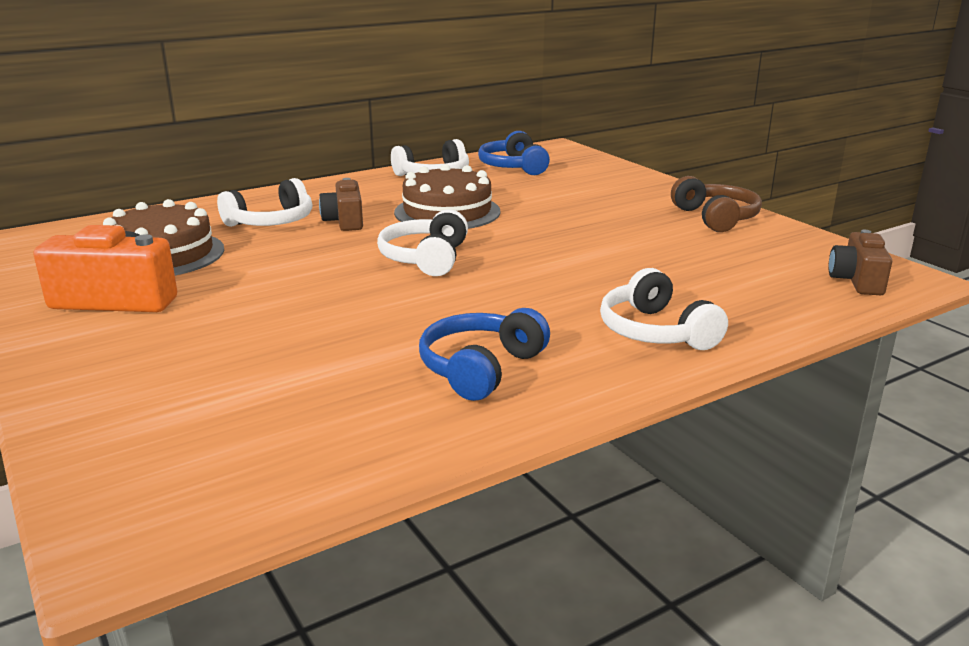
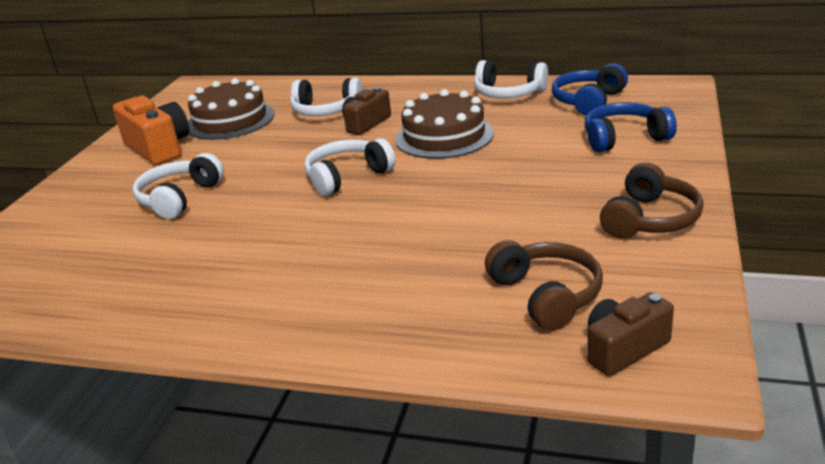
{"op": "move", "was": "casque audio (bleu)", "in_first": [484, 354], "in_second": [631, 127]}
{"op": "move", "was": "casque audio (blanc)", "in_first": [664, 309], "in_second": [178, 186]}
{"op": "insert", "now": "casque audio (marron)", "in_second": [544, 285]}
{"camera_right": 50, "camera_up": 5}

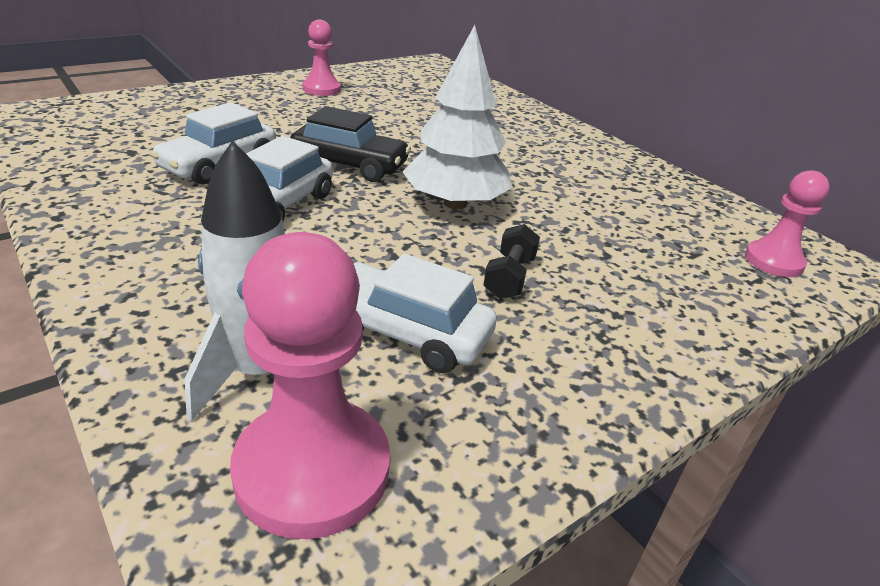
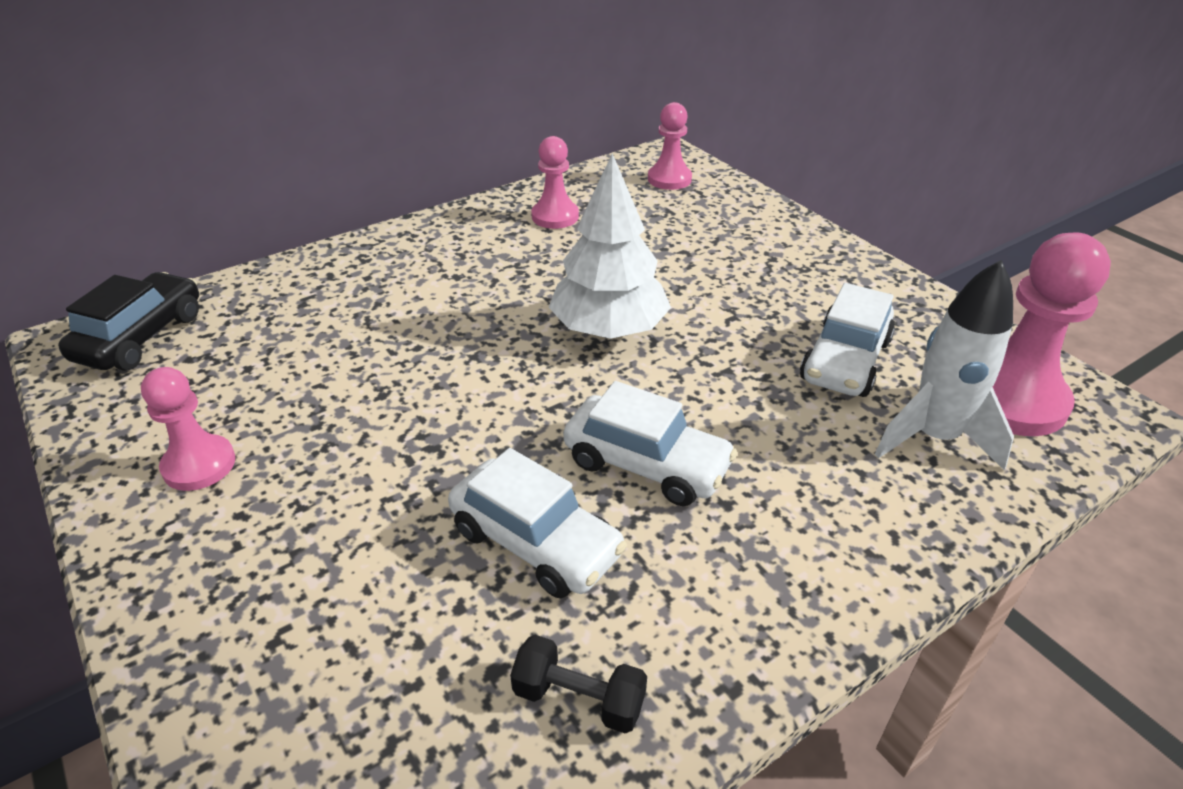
{"op": "move", "was": "voiture (noir)", "in_first": [350, 144], "in_second": [128, 321]}
{"op": "move", "was": "haltère (noir)", "in_first": [511, 261], "in_second": [578, 684]}
{"op": "insert", "now": "pion (rose)", "in_second": [555, 182]}
{"camera_right": -85, "camera_up": 5}

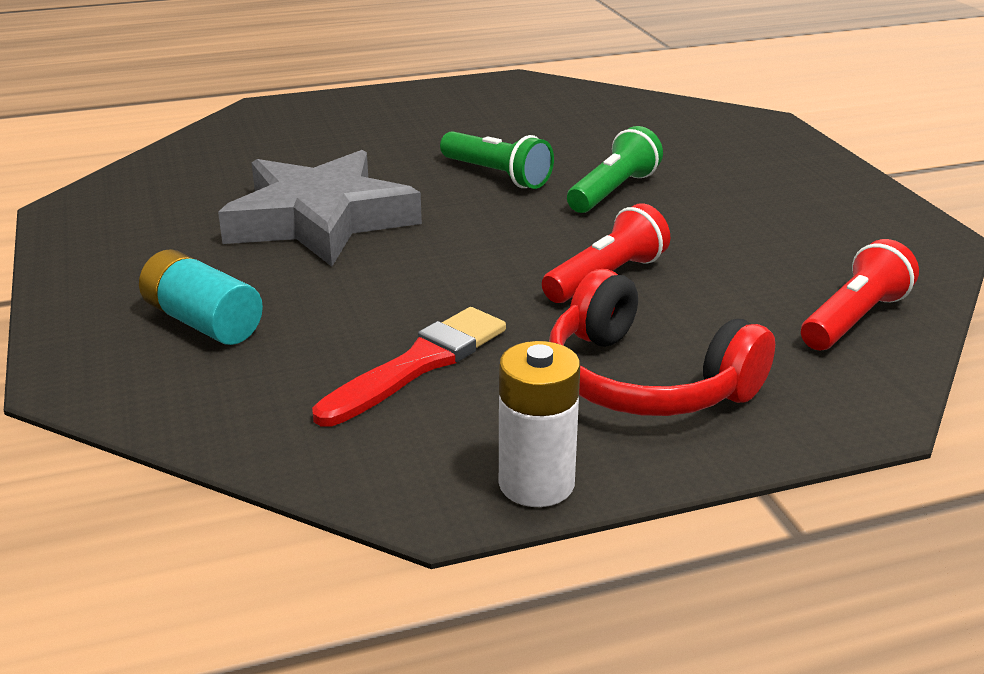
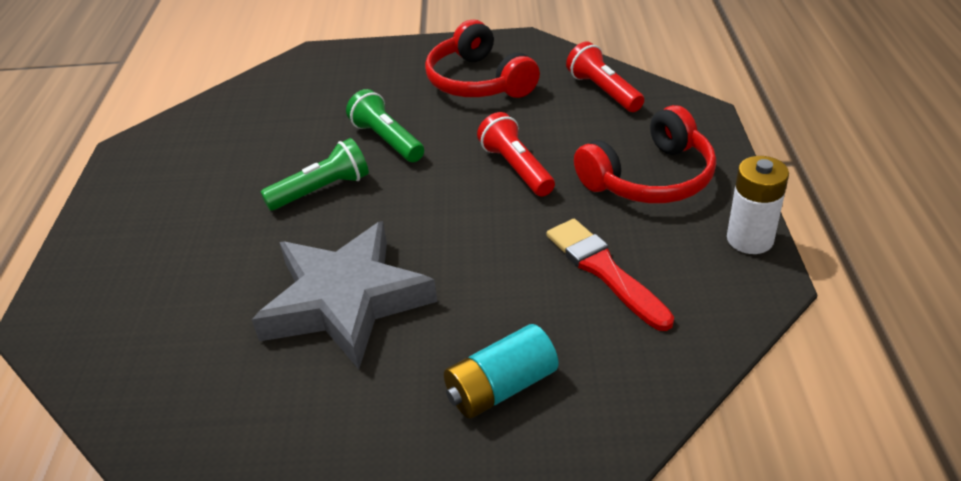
{"op": "insert", "now": "casque audio (rouge)", "in_second": [482, 59]}
{"camera_right": -70, "camera_up": 10}

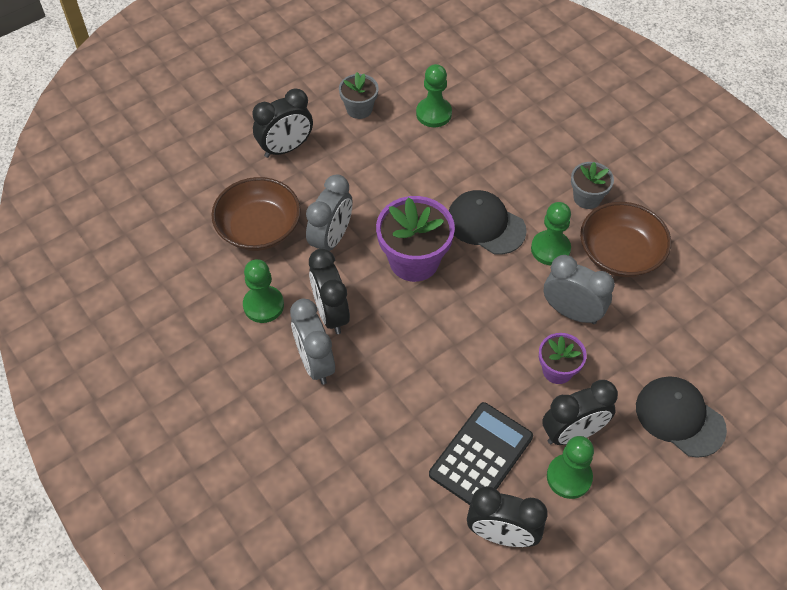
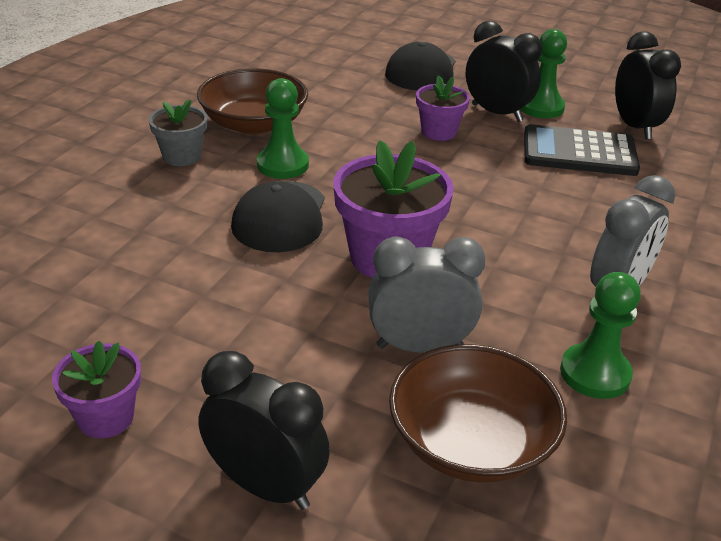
{"op": "delete", "was": "réveil (noir)", "in_first": [329, 291]}
{"op": "recolor", "was": "pot de fleurs (gris)", "now": "pot de fleurs (violet)", "in_first": [359, 95], "in_second": [96, 389]}
{"op": "delete", "was": "pion (vert)", "in_first": [434, 95]}
{"op": "delete", "was": "réveil (gris)", "in_first": [579, 289]}
{"camera_right": -120, "camera_up": -20}

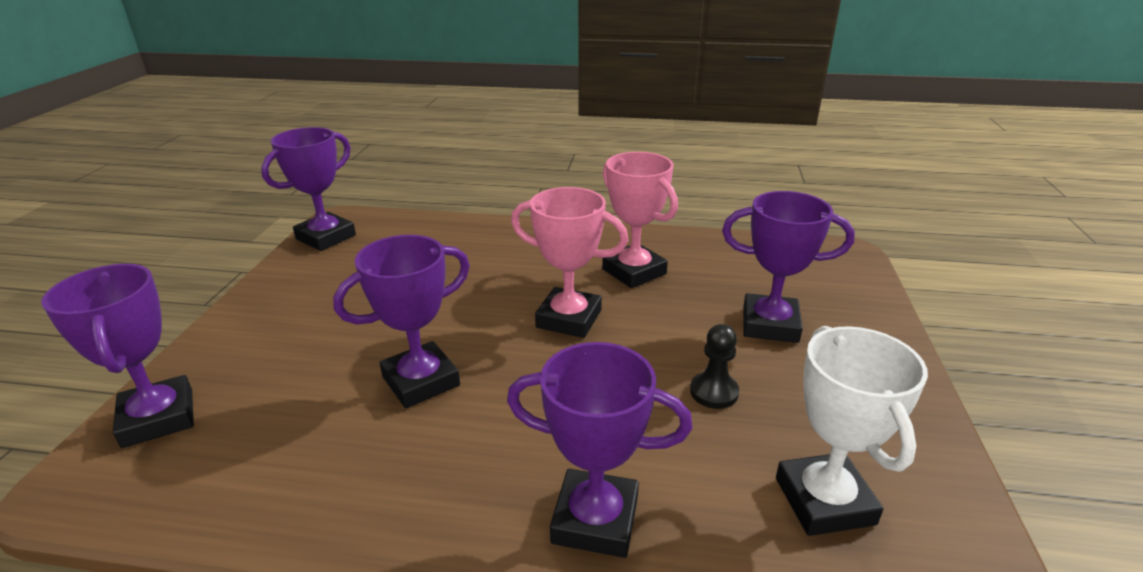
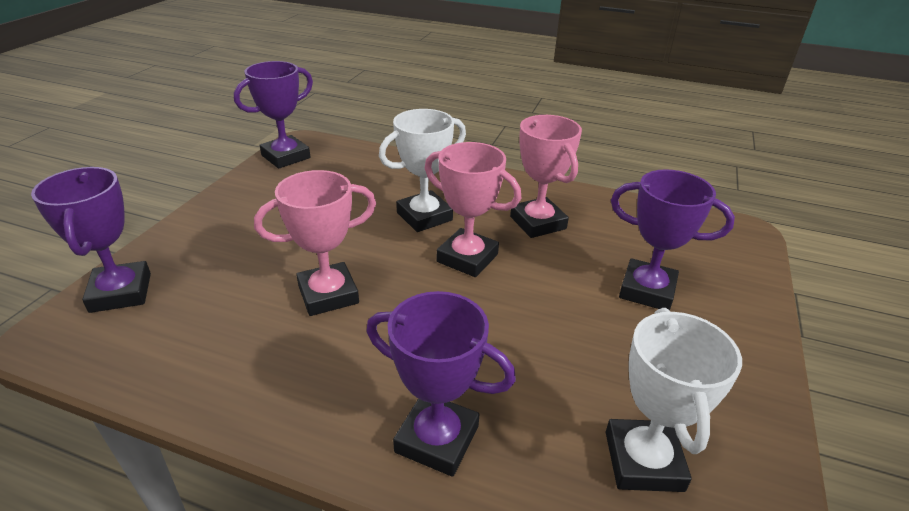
{"op": "recolor", "was": "trophée (violet)", "now": "trophée (rose)", "in_first": [401, 321], "in_second": [315, 243]}
{"op": "delete", "was": "pion (noir)", "in_first": [714, 366]}
{"op": "insert", "now": "trophée (blanc)", "in_second": [422, 170]}
{"camera_right": 10, "camera_up": 5}

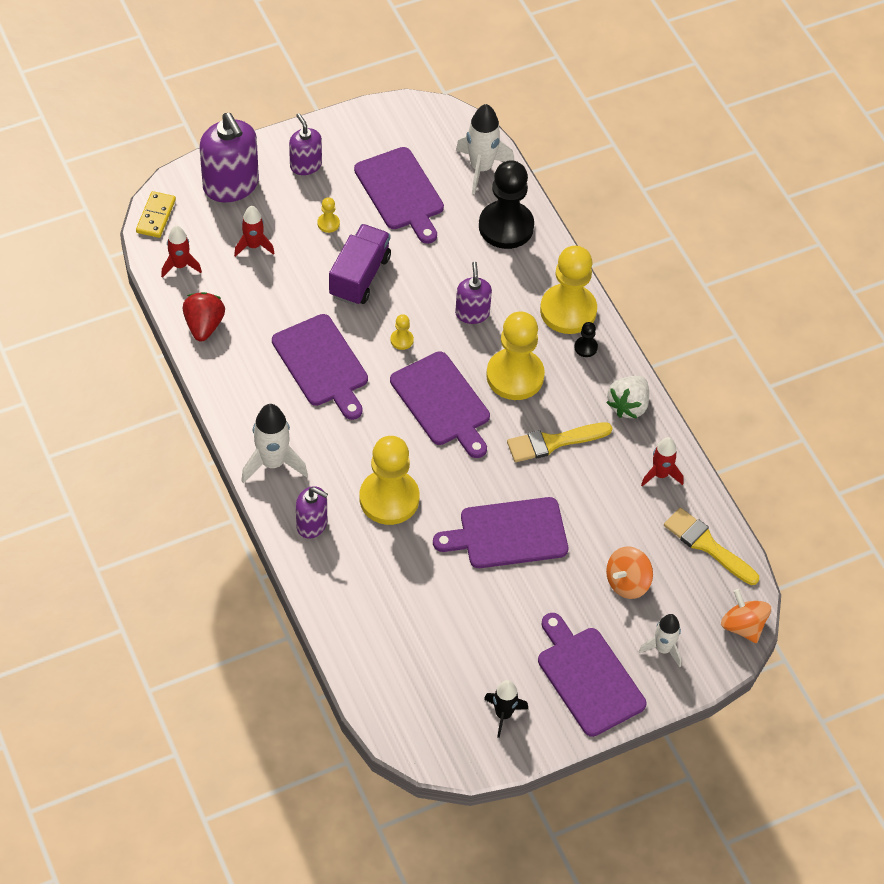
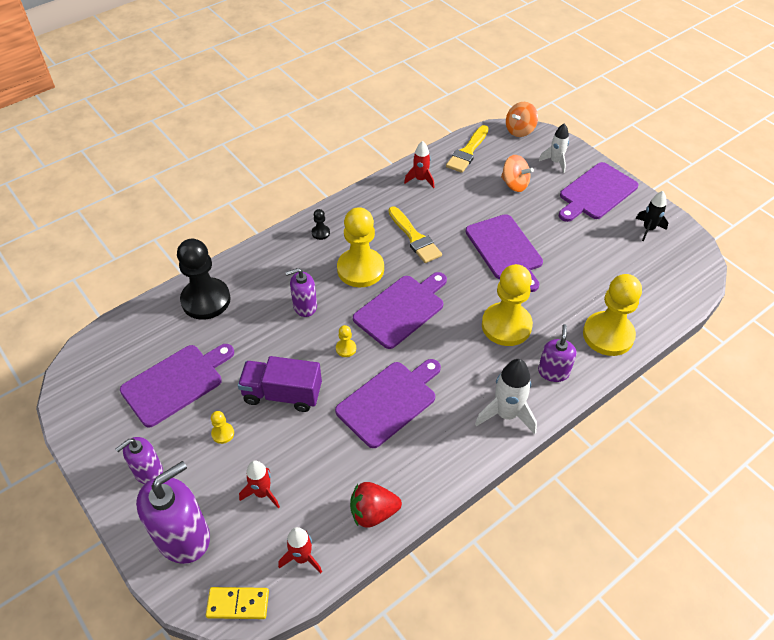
{"op": "delete", "was": "fusée (blanc)", "in_first": [485, 149]}
{"op": "move", "was": "pion (jaune)", "in_first": [568, 290], "in_second": [612, 315]}
{"op": "delete", "was": "fraise (blanc)", "in_first": [627, 397]}
{"camera_right": -100, "camera_up": -5}

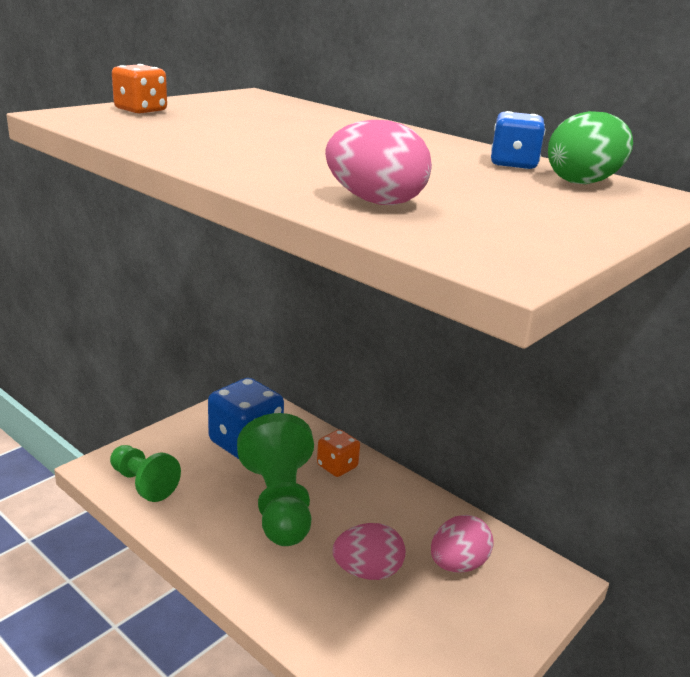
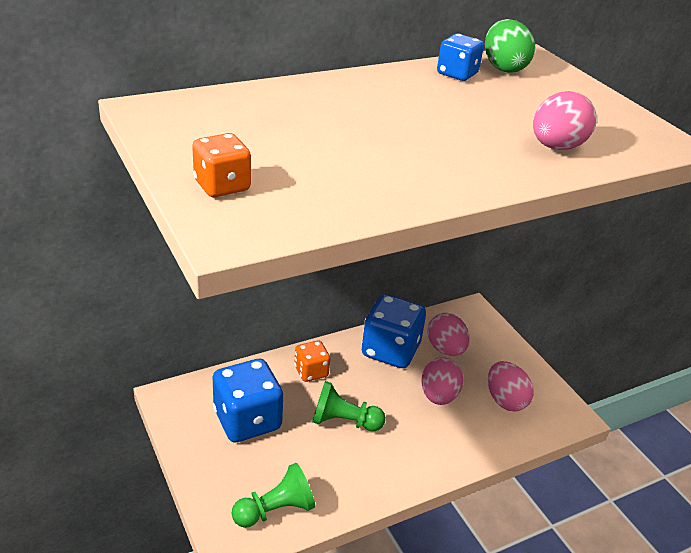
{"op": "resize", "was": "pion (vert)", "in_first": [275, 479], "in_second": [349, 406], "ratio": 0.61}
{"op": "insert", "now": "dé (bleu)", "in_second": [394, 331]}
{"op": "insert", "now": "œuf (rose)", "in_second": [511, 386]}
{"camera_right": -70, "camera_up": 10}

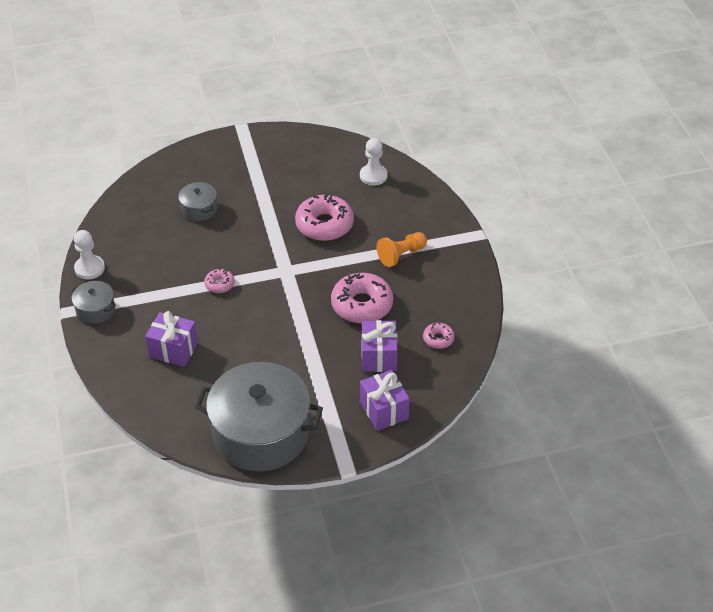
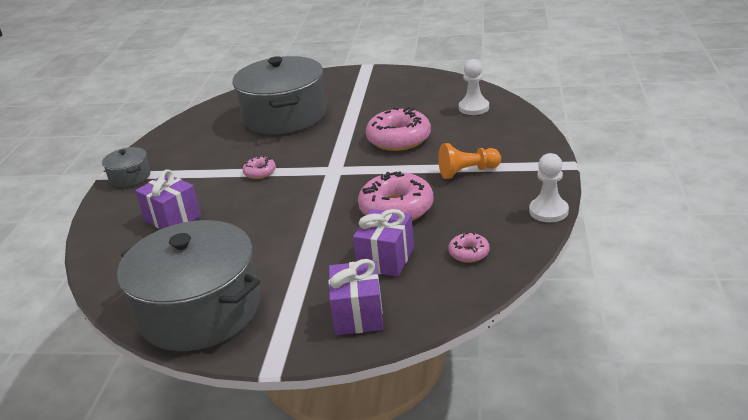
{"op": "move", "was": "pion (blanc)", "in_first": [89, 254], "in_second": [549, 187]}
{"op": "resize", "was": "marmite (gris)", "in_first": [197, 201], "in_second": [279, 95], "ratio": 2.26}
{"camera_right": 25, "camera_up": -15}

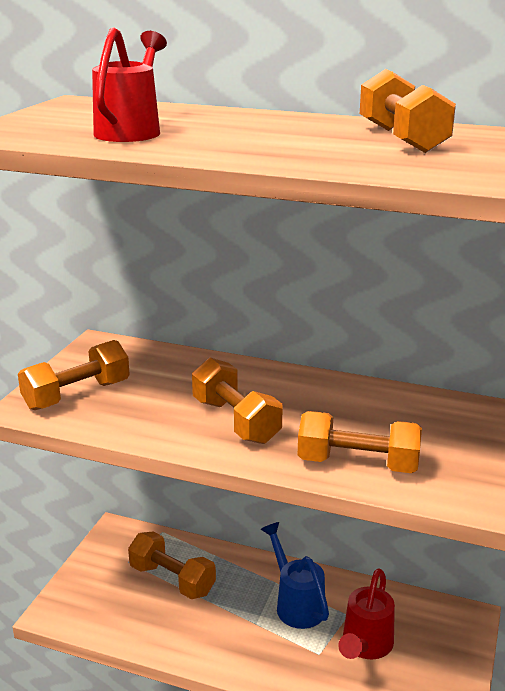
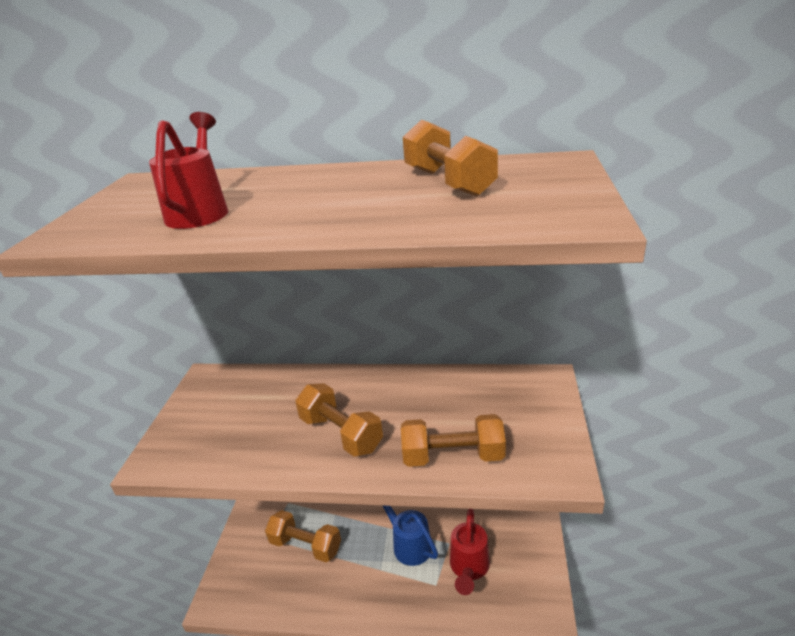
{"op": "delete", "was": "haltère (orange)", "in_first": [74, 375]}
{"camera_right": -10, "camera_up": 5}

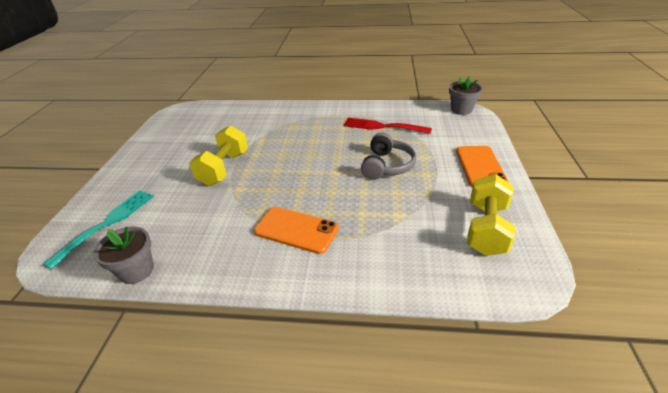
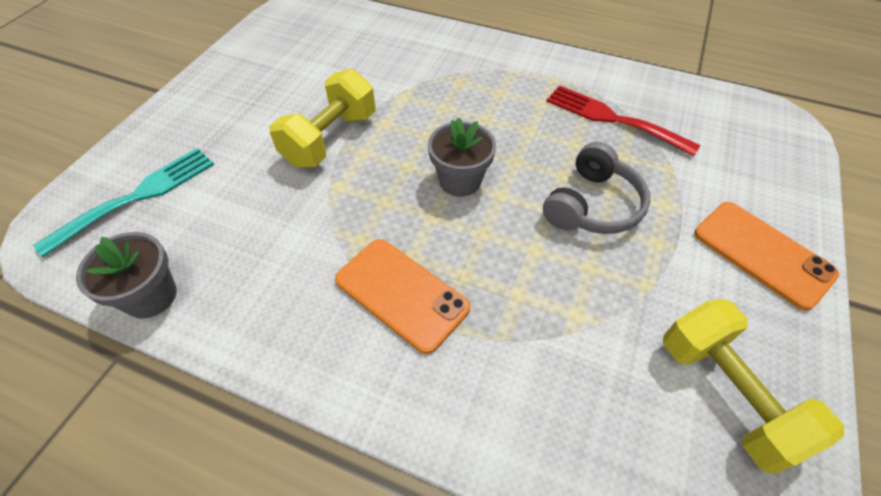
{"op": "move", "was": "pot de fleurs (gris)", "in_first": [465, 95], "in_second": [462, 157]}
{"op": "rotate", "was": "téléphone (orange)", "in_first": [482, 166], "in_second": [766, 256], "clockwise": -60}
{"op": "rotate", "was": "haltère (jaune)", "in_first": [491, 215], "in_second": [753, 386], "clockwise": -60}
{"camera_right": 15, "camera_up": 15}

